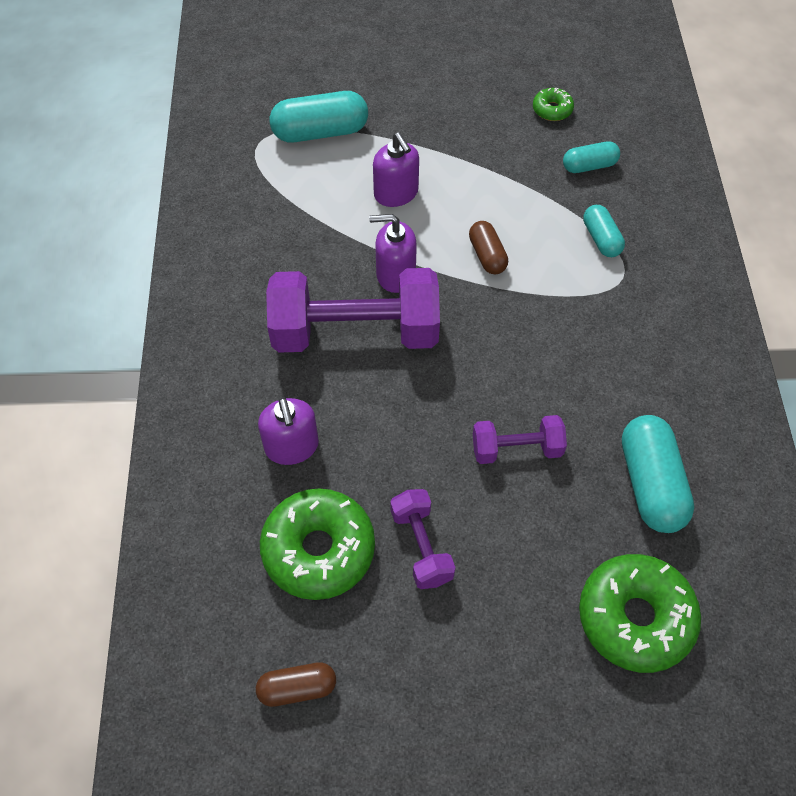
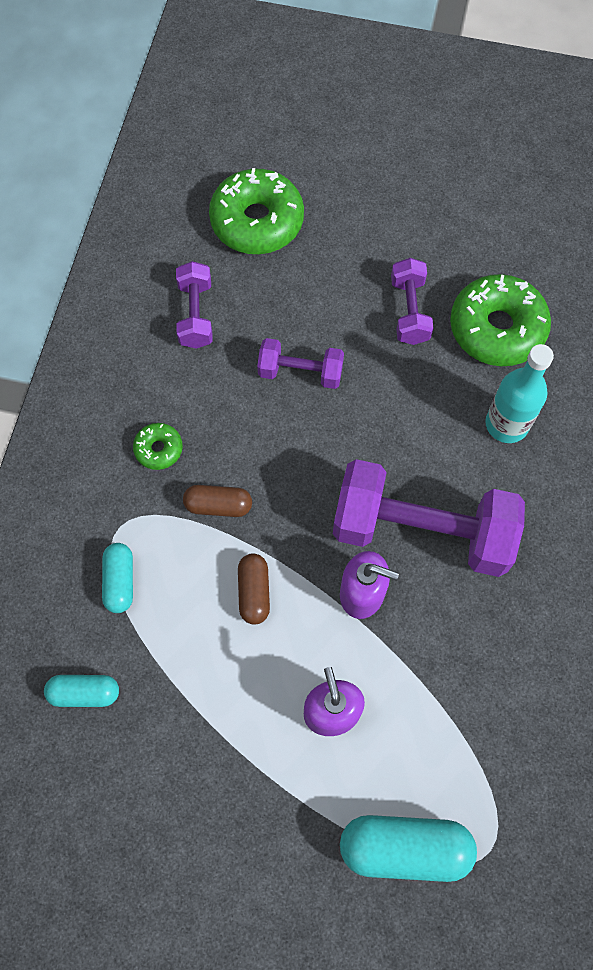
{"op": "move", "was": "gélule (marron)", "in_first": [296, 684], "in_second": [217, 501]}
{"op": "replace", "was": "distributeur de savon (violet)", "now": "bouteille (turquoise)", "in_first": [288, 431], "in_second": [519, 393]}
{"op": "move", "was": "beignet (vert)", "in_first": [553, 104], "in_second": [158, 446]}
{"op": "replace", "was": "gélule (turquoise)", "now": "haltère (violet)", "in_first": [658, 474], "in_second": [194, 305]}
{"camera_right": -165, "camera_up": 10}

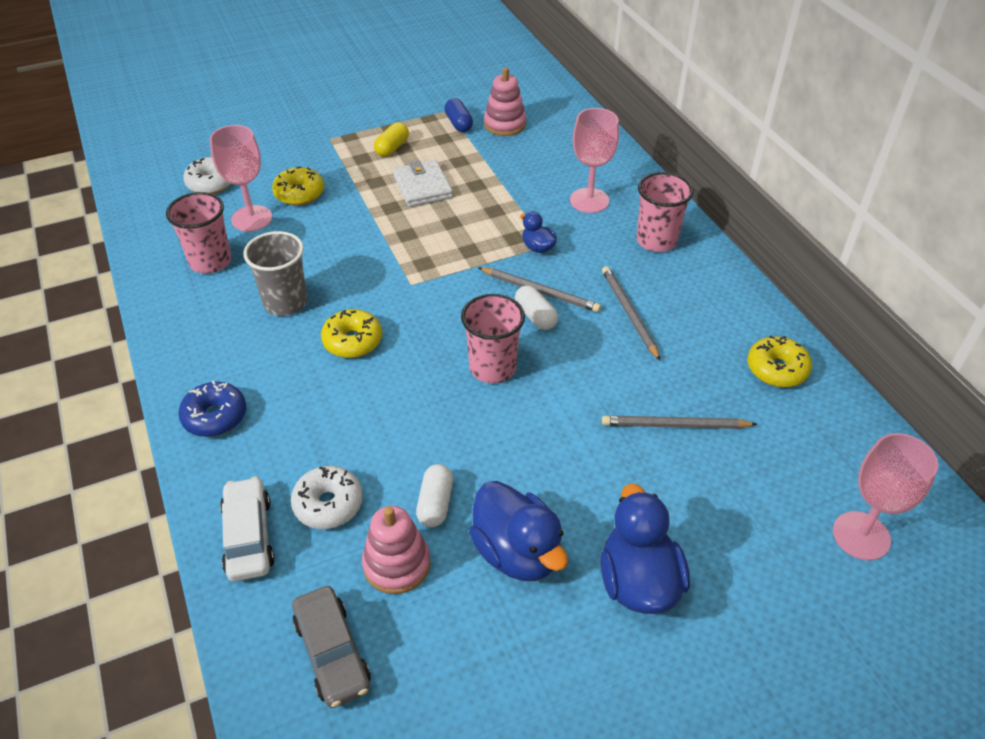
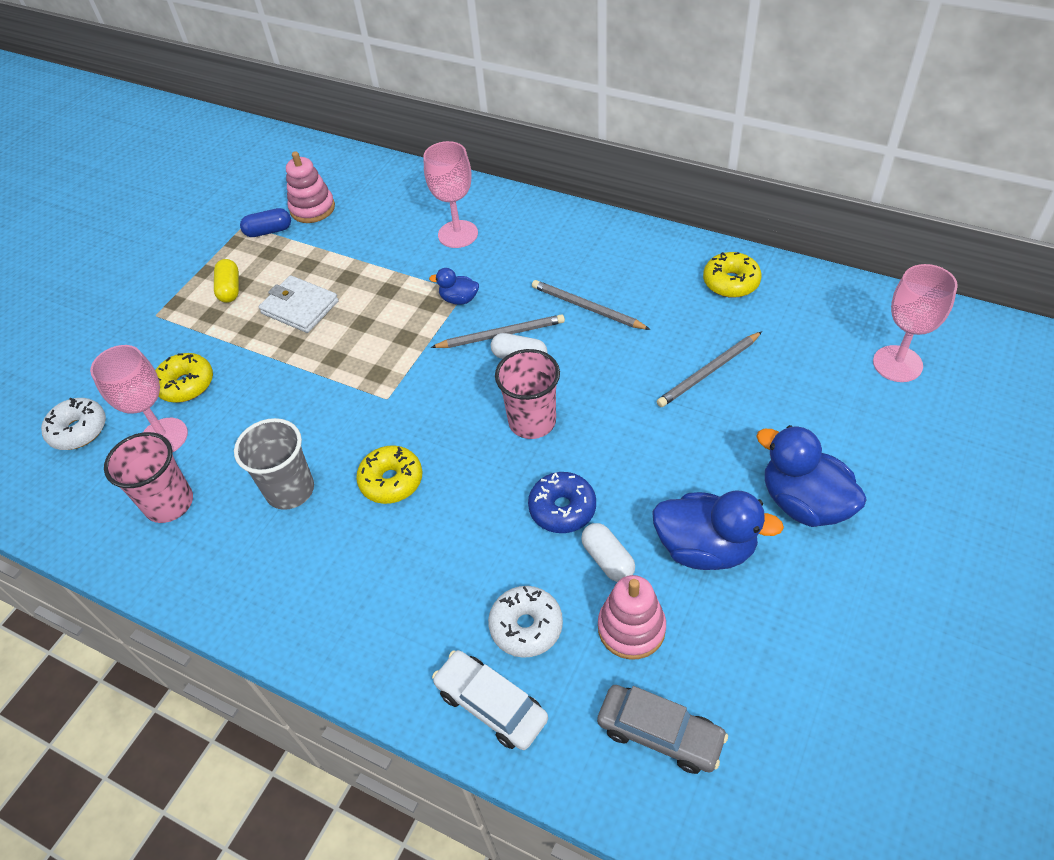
{"op": "move", "was": "beignet (bleu)", "in_first": [212, 408], "in_second": [562, 502]}
{"op": "rotate", "was": "gélule (bleu)", "in_first": [458, 115], "in_second": [265, 222], "clockwise": -45}
{"op": "delete", "was": "gobelet (rose)", "in_first": [664, 212]}
{"camera_right": -35, "camera_up": 5}

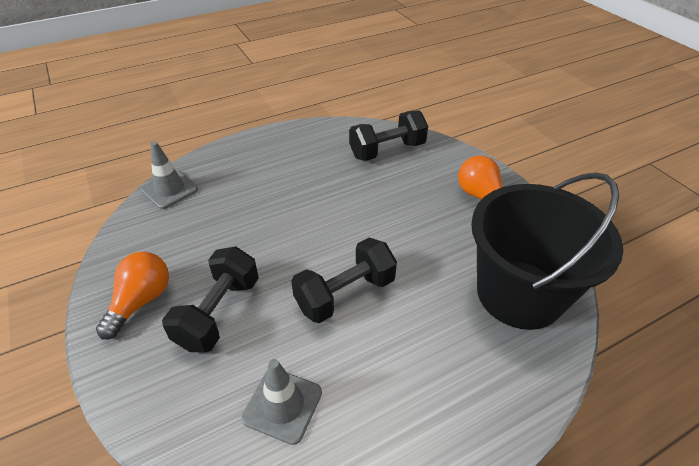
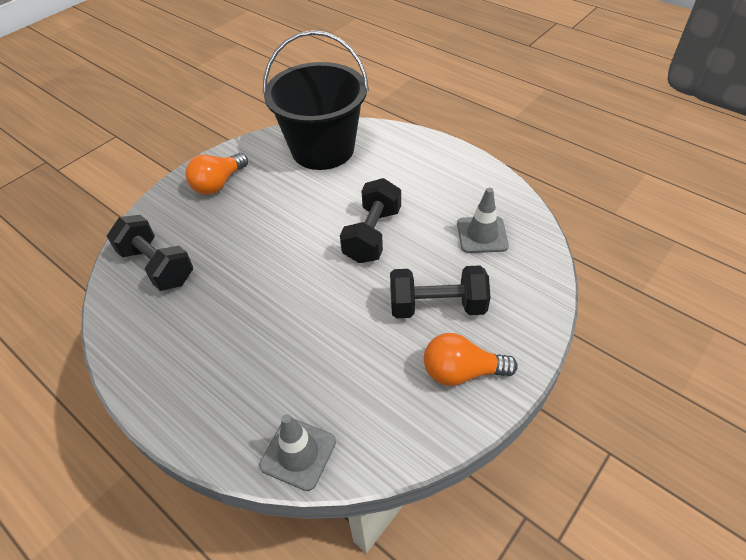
{"op": "rotate", "was": "haltère (noir)", "in_first": [344, 280], "in_second": [370, 220], "clockwise": 75}
{"camera_right": -110, "camera_up": 5}

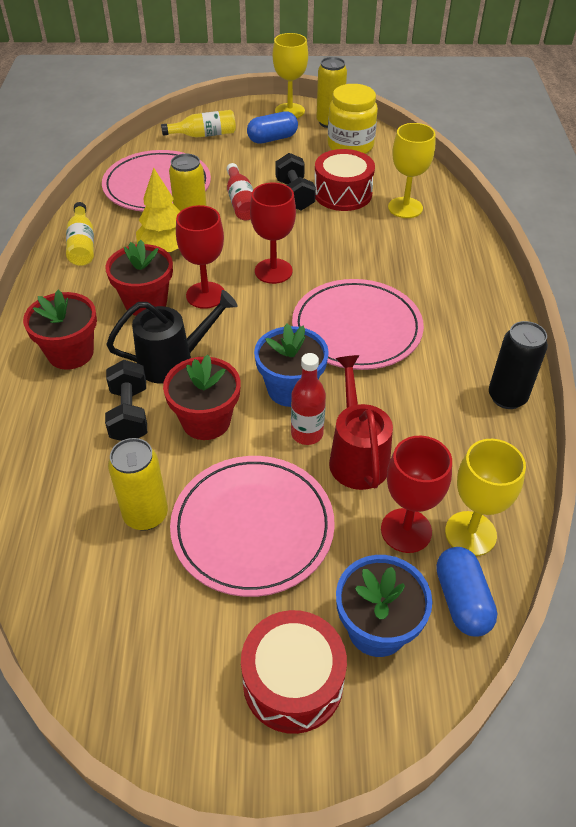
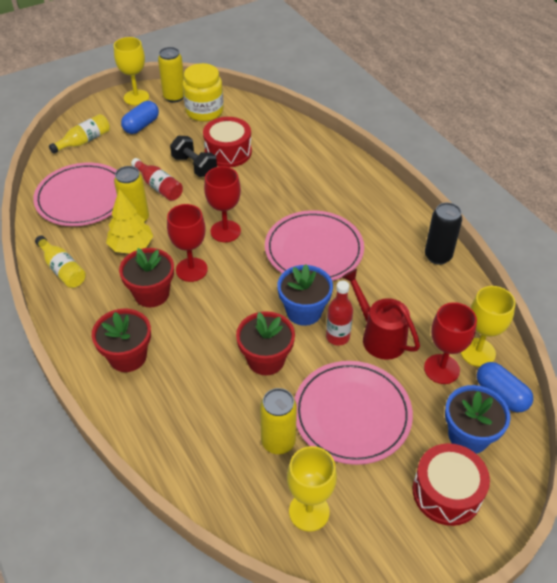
{"op": "delete", "was": "haltère (noir)", "in_first": [126, 400]}
{"op": "delete", "was": "arrosoir (noir)", "in_first": [171, 337]}
{"op": "move", "was": "verre à pied (jaune)", "in_first": [411, 170], "in_second": [312, 489]}
{"camera_right": -30, "camera_up": 0}

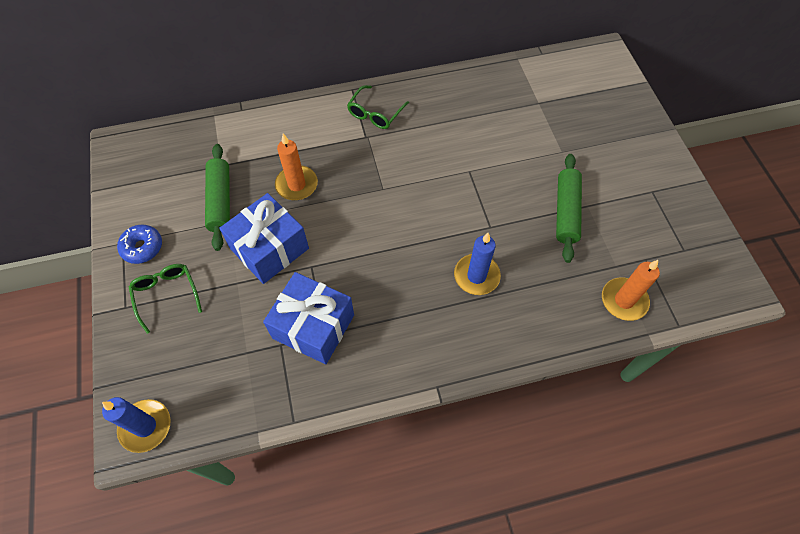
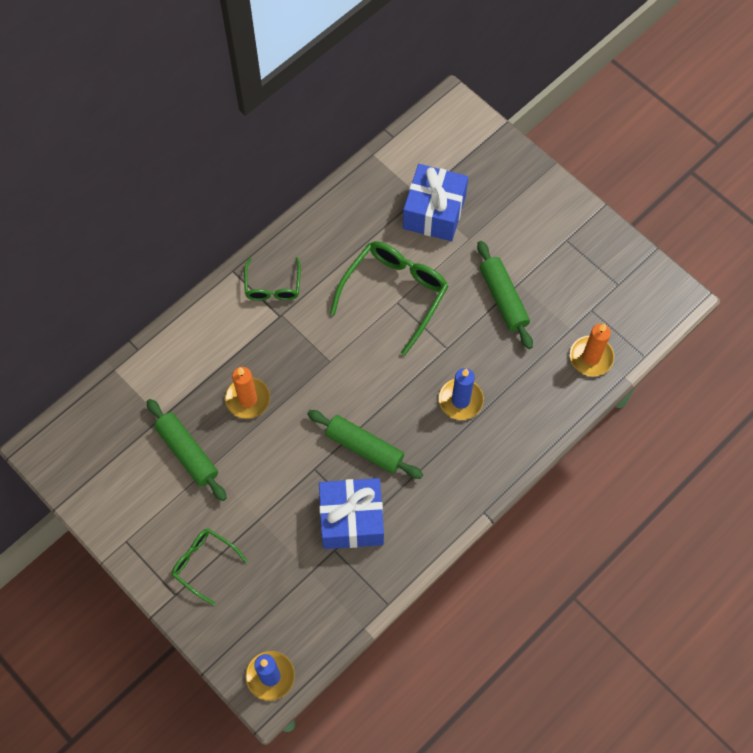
{"op": "delete", "was": "beignet (bleu)", "in_first": [139, 244]}
{"op": "move", "was": "cadeau (bleu)", "in_first": [264, 238], "in_second": [435, 202]}
{"op": "insert", "now": "rouleau à pâtisserie (vert)", "in_second": [365, 444]}
{"op": "insert", "now": "lunettes (vert)", "in_second": [389, 298]}
{"camera_right": -30, "camera_up": 5}

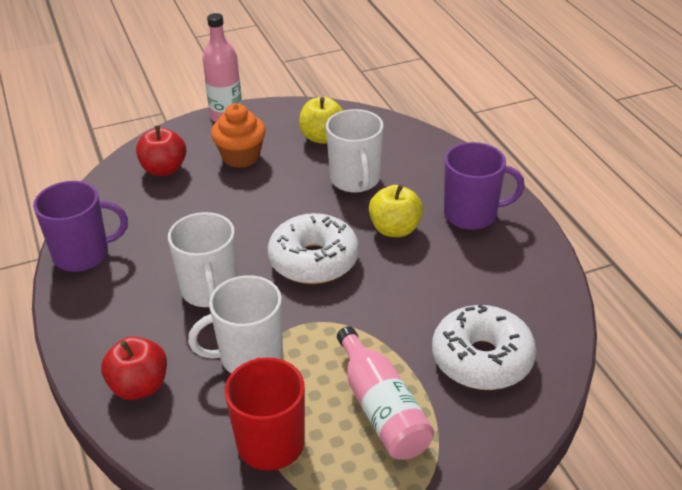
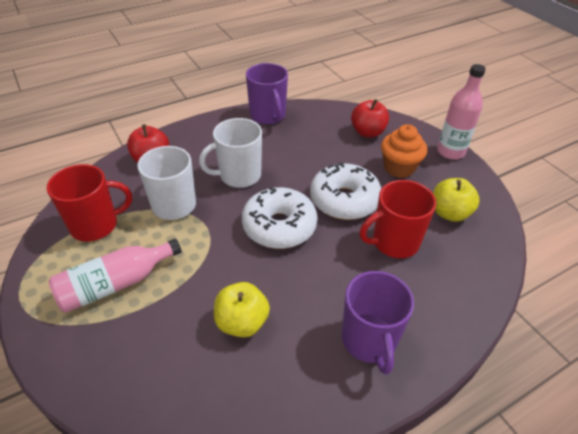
{"op": "recolor", "was": "tasse (blanc)", "now": "tasse (rouge)", "in_first": [355, 151], "in_second": [398, 219]}
{"op": "move", "was": "pomme (jaune)", "in_first": [396, 210], "in_second": [242, 309]}
{"op": "move", "was": "beignet (blanc)", "in_first": [484, 347], "in_second": [345, 191]}
{"camera_right": 80, "camera_up": 5}

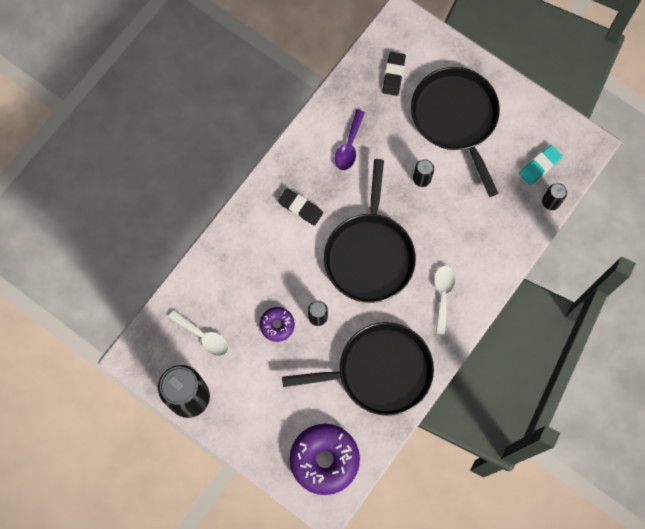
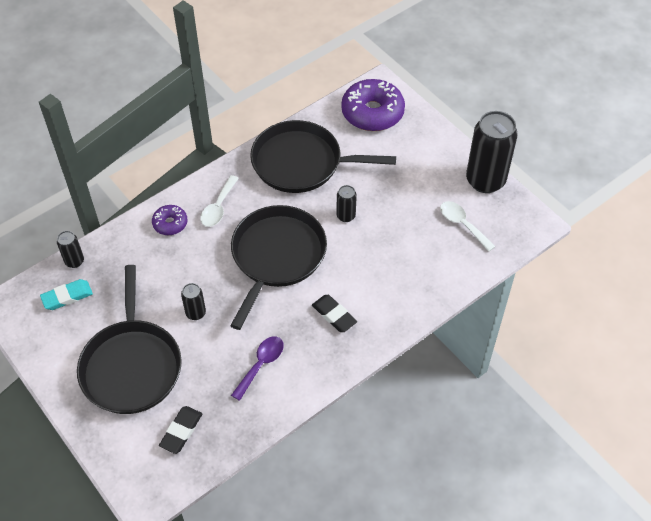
{"op": "move", "was": "beignet (violet)", "in_first": [277, 324], "in_second": [169, 220]}
{"camera_right": -165, "camera_up": -20}

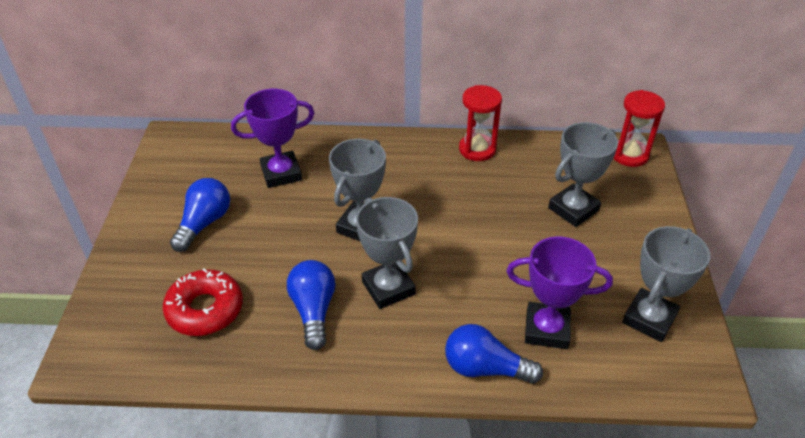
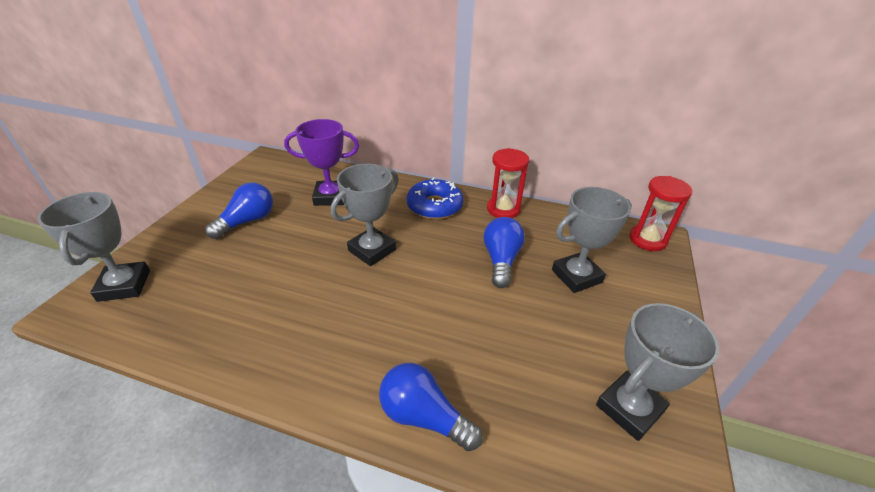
{"op": "delete", "was": "beignet (rouge)", "in_first": [203, 302]}
{"op": "move", "was": "ampoule (bleu)", "in_first": [311, 305], "in_second": [504, 252]}
{"op": "move", "was": "trophée (gris)", "in_first": [387, 253], "in_second": [93, 247]}
{"op": "delete", "was": "trophée (violet)", "in_first": [559, 292]}
{"op": "insert", "now": "beignet (bleu)", "in_second": [435, 198]}
{"camera_right": 15, "camera_up": -5}

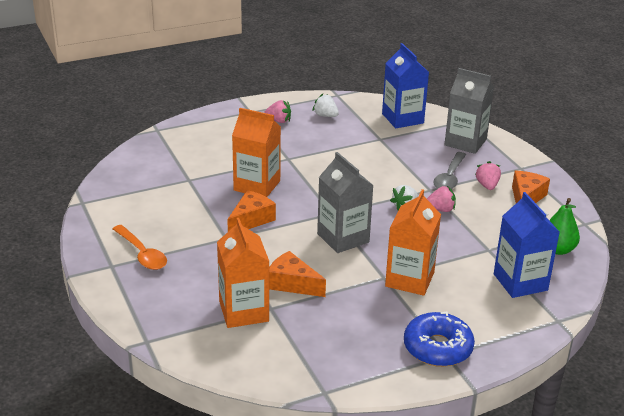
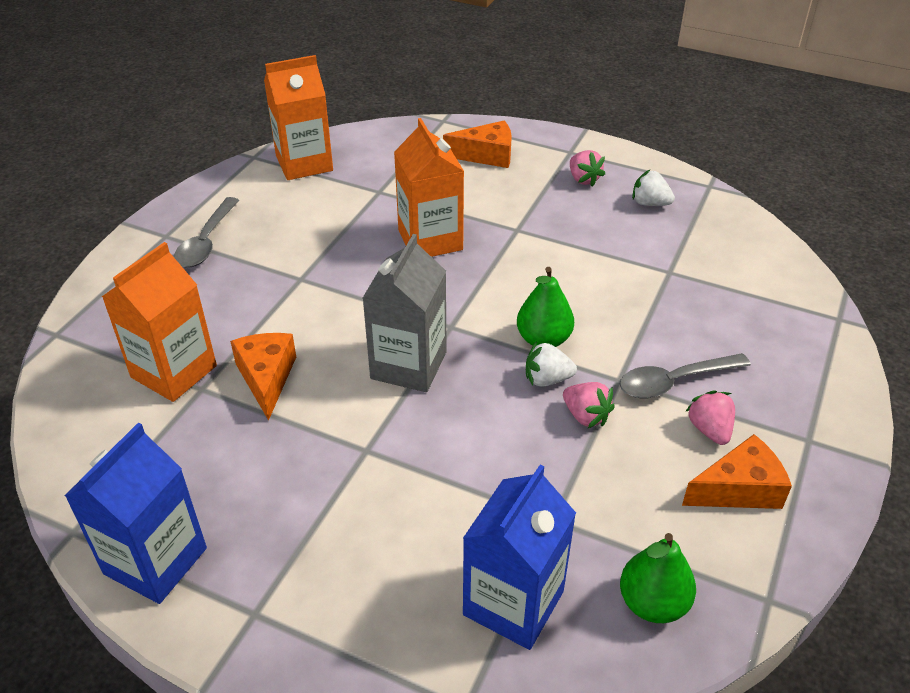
{"op": "recolor", "was": "cuillère (orange)", "now": "cuillère (gris)", "in_first": [140, 247], "in_second": [207, 232]}
{"op": "move", "was": "fromage (orange)", "in_first": [251, 210], "in_second": [477, 144]}
{"op": "rotate", "was": "fraise (blanc)", "in_first": [326, 105], "in_second": [653, 187], "clockwise": -60}
{"op": "move", "was": "brique de lait (bleu)", "in_first": [405, 85], "in_second": [136, 513]}
{"op": "move", "was": "brique de lait (orange)", "in_first": [413, 242], "in_second": [298, 117]}
{"op": "delete", "was": "beignet (bleu)", "in_first": [439, 339]}
{"op": "delete", "was": "brique de lait (gris)", "in_first": [469, 111]}
{"op": "rotate", "was": "fraise (rose)", "in_first": [488, 175], "in_second": [710, 417], "clockwise": -60}
{"op": "insert", "now": "poire (vert)", "in_second": [545, 307]}
{"camera_right": 50, "camera_up": 10}

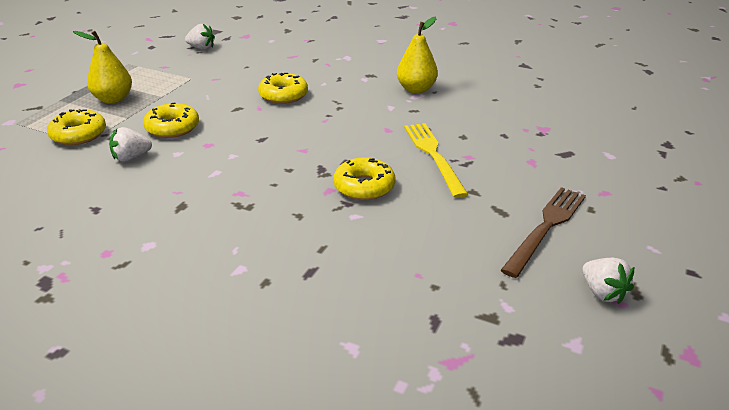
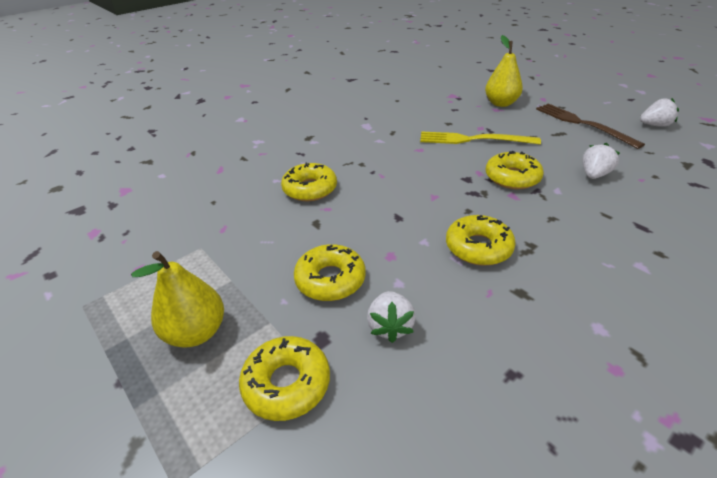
{"op": "move", "was": "fraise (blanc)", "in_first": [200, 37], "in_second": [601, 161]}
{"op": "move", "was": "poire (jaune)", "in_first": [417, 55], "in_second": [504, 71]}
{"op": "insert", "now": "beignet (jaune)", "in_second": [481, 240]}
{"camera_right": -65, "camera_up": 5}

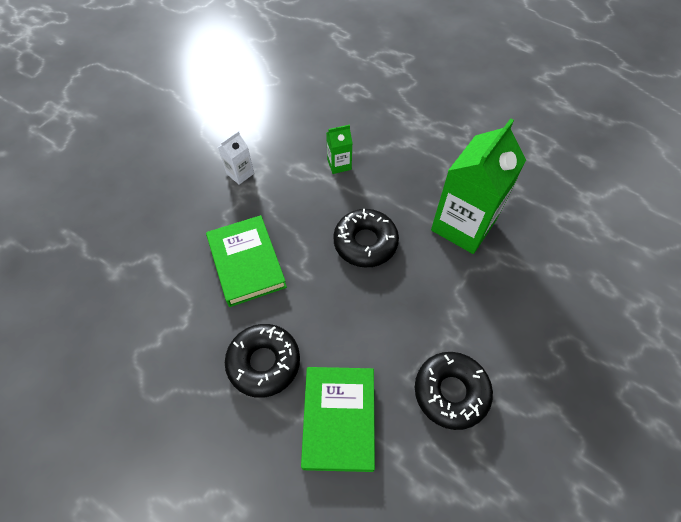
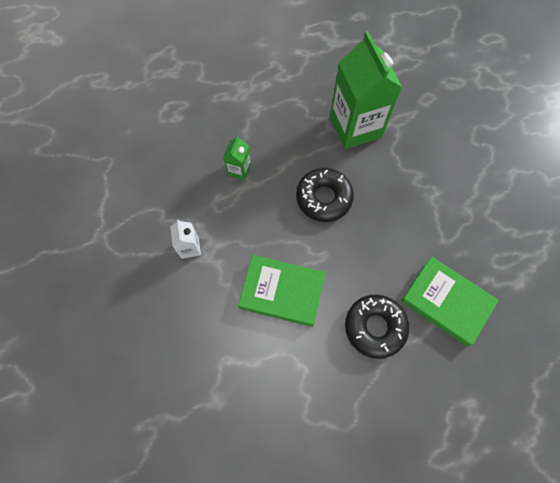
{"op": "delete", "was": "beignet (noir)", "in_first": [454, 391]}
{"camera_right": -55, "camera_up": 10}

